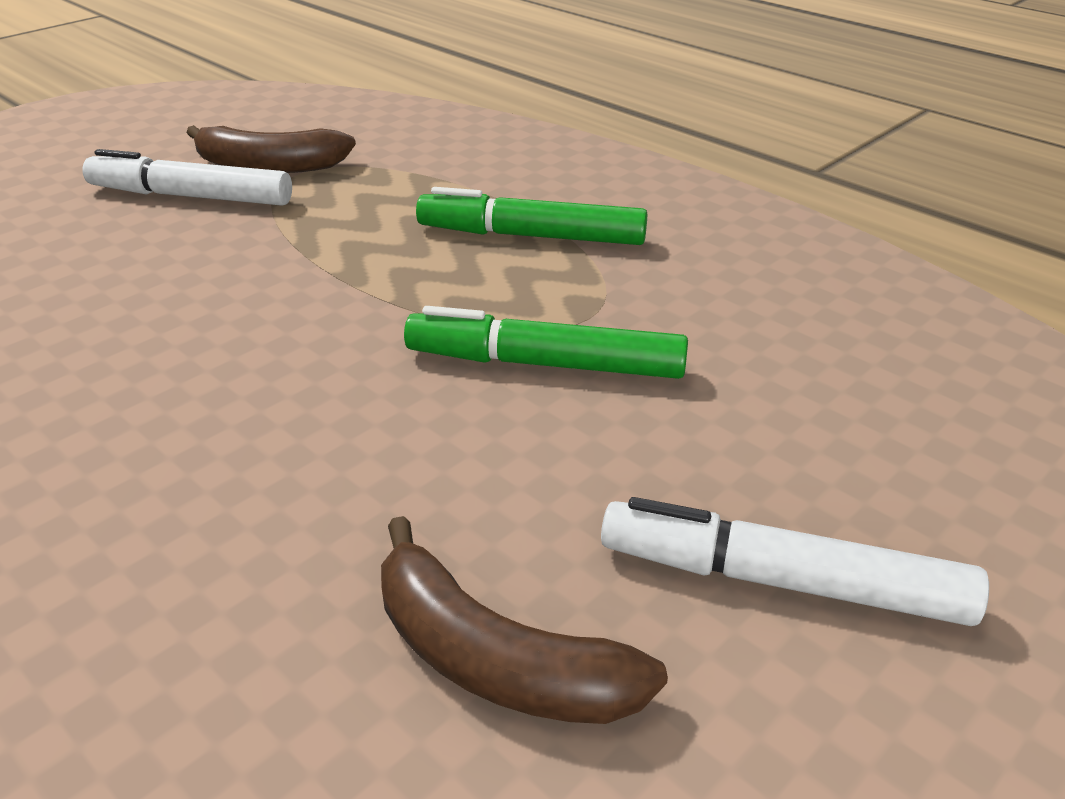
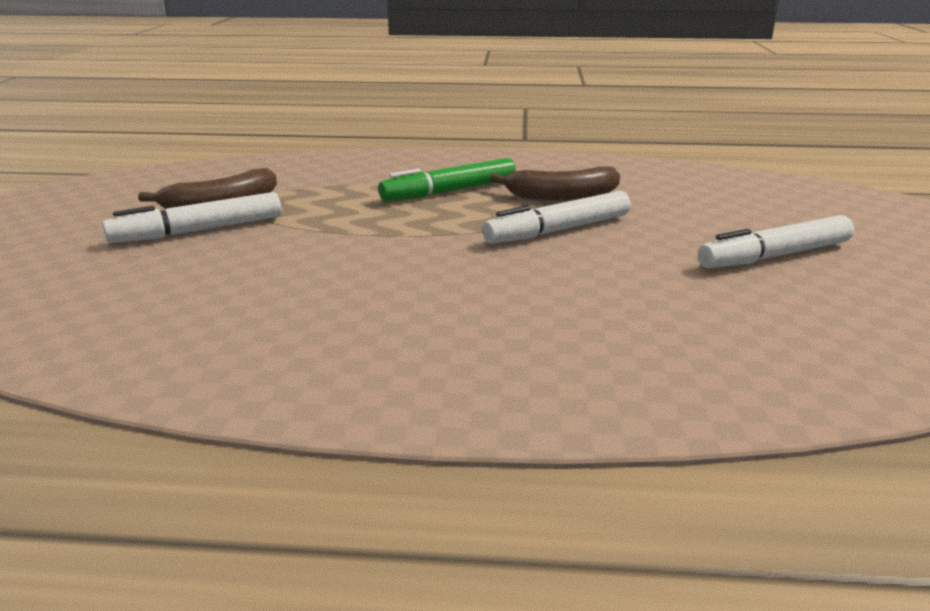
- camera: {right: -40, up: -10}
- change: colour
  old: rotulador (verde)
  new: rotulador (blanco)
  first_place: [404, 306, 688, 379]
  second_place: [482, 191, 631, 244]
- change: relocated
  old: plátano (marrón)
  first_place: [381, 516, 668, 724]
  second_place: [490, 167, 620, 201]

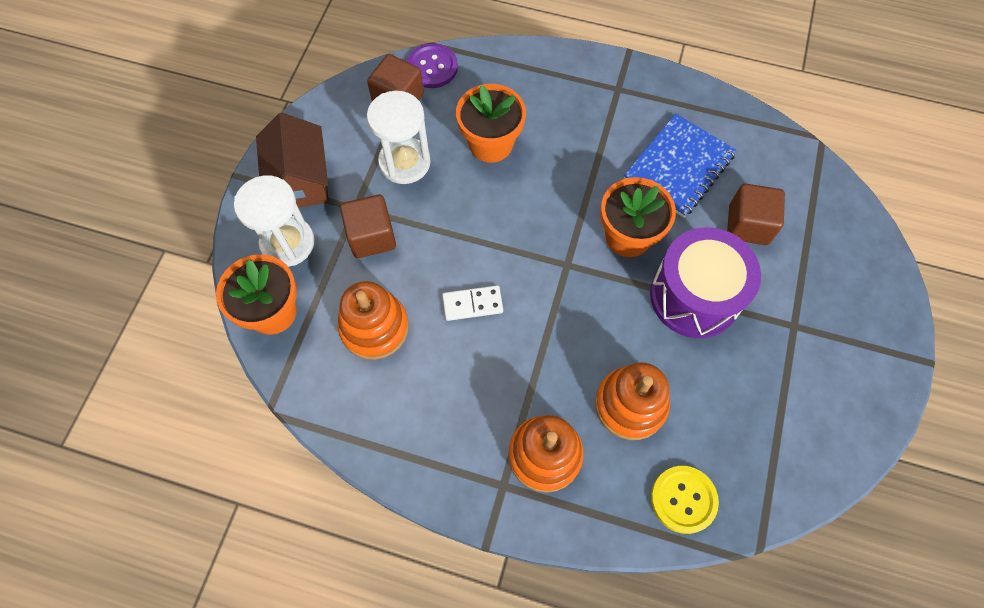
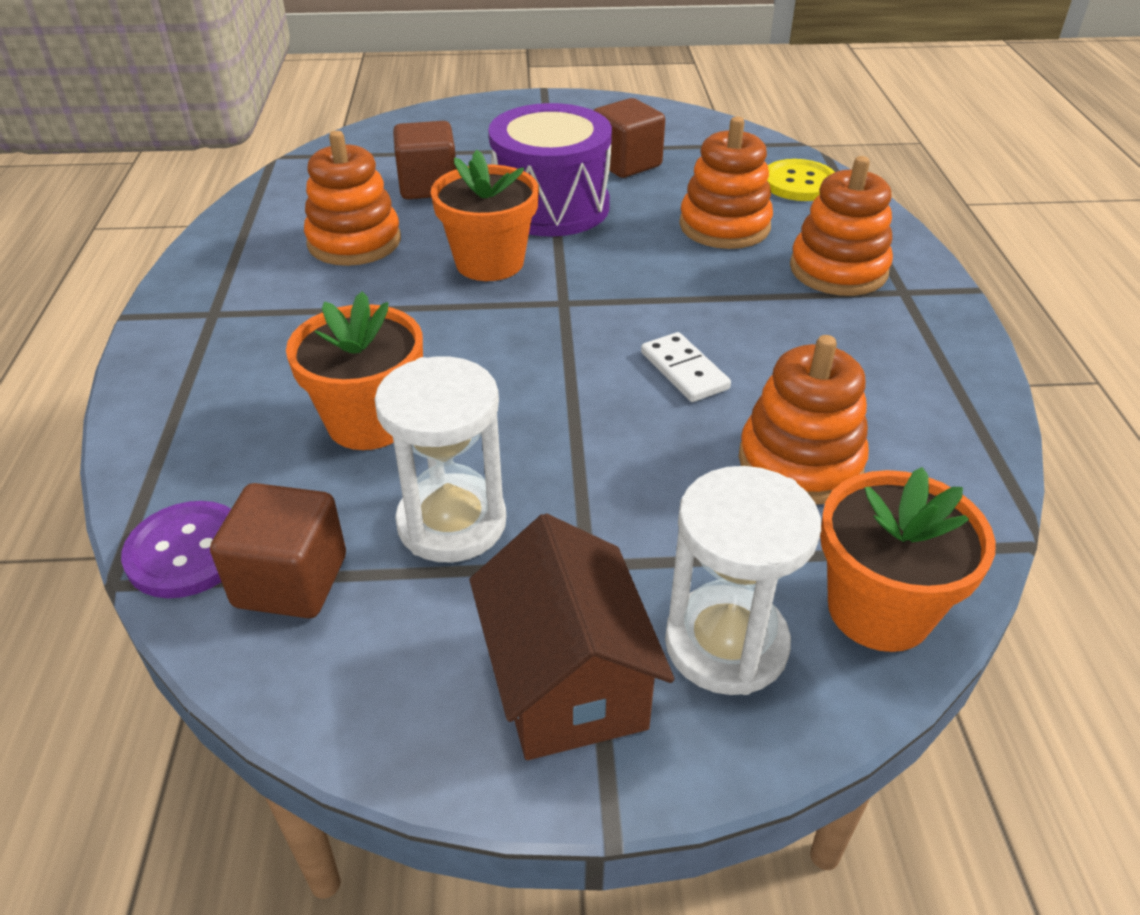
- camera: {right: -110, up: -25}
- change: exchanged
  old: cuaderno (azul)
  new: juguete apilable (naranja)
  first_place: [624, 114, 737, 218]
  second_place: [304, 131, 401, 266]
- change: spun
  old: casa (marrón)
  first_place: [256, 113, 329, 208]
  second_place: [469, 513, 675, 760]
  degrees: -75
- change: relocated
  old: cubo (marrón)
  first_place: [340, 195, 396, 258]
  second_place: [593, 98, 665, 178]

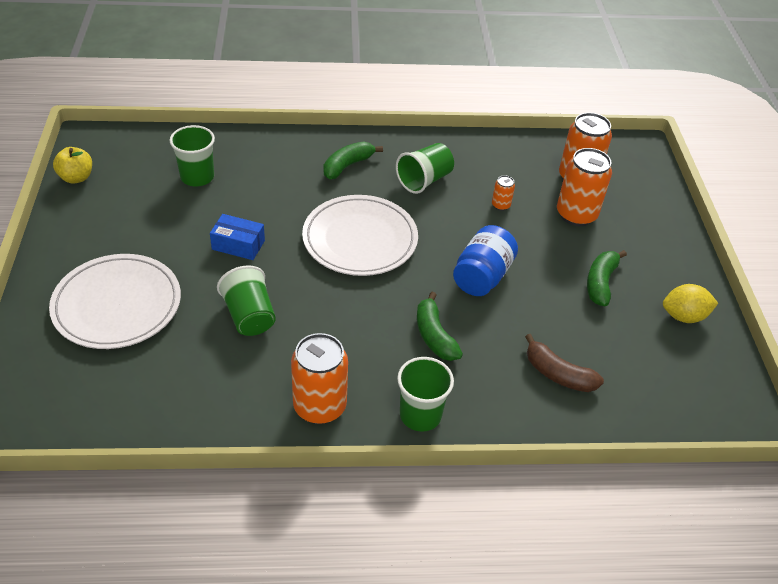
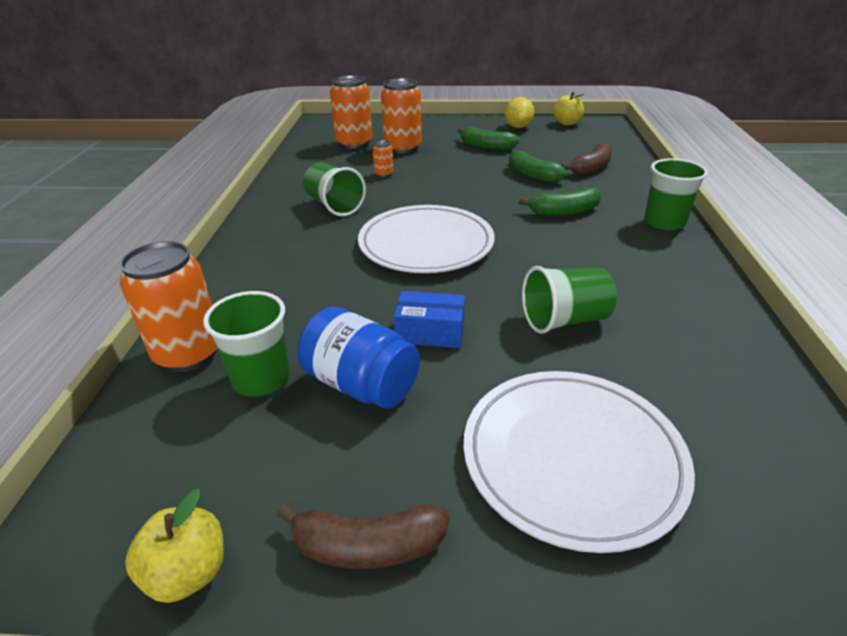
- camera: {right: -80, up: -10}
- change: relocated
  old: lata (naranja)
  first_place: [291, 333, 348, 424]
  second_place: [120, 241, 218, 372]
- change: appeared
  new: plátano (marrón)
  second_place: [277, 504, 450, 569]
- change: relocated
  old: tarro (azul)
  first_place: [453, 225, 518, 296]
  second_place: [298, 307, 420, 409]
- change: spun
  old: caja (azul)
  first_place: [210, 214, 265, 260]
  second_place: [394, 291, 465, 348]
  degrees: 75
- change: relocated
  old: plátano (verde)
  first_place: [324, 141, 383, 179]
  second_place: [509, 150, 567, 183]
- change: appeared
  new: manzana (amarillo)
  second_place: [553, 92, 584, 125]

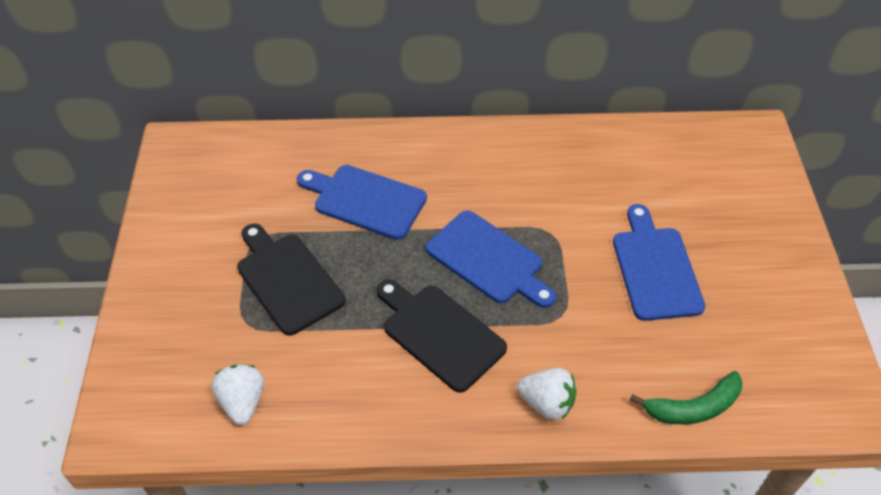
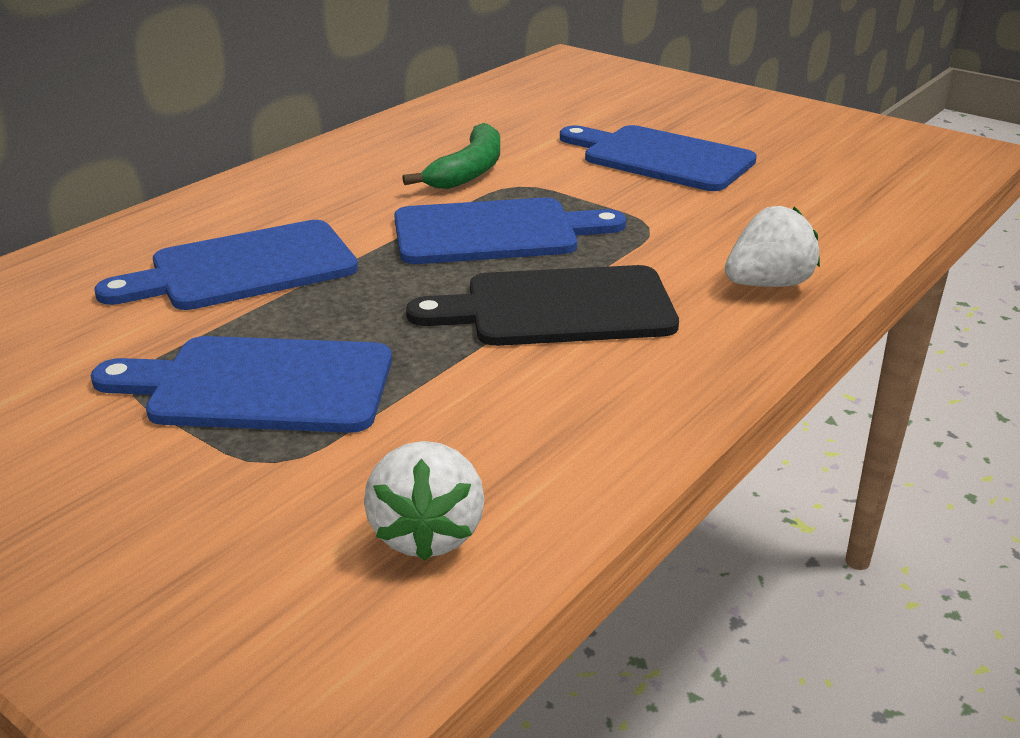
- camera: {right: -50, up: -20}
- change: colour
  old: tabla de cortar (negro)
  new: tabla de cortar (azul)
  first_place: [237, 224, 345, 336]
  second_place: [91, 336, 392, 433]
- change: spun
  old: fresa (blanco)
  first_place: [212, 364, 264, 425]
  second_place: [364, 441, 484, 561]
  degrees: -120
- change: relocated
  old: plátano (verde)
  first_place: [630, 371, 743, 424]
  second_place: [402, 123, 500, 189]

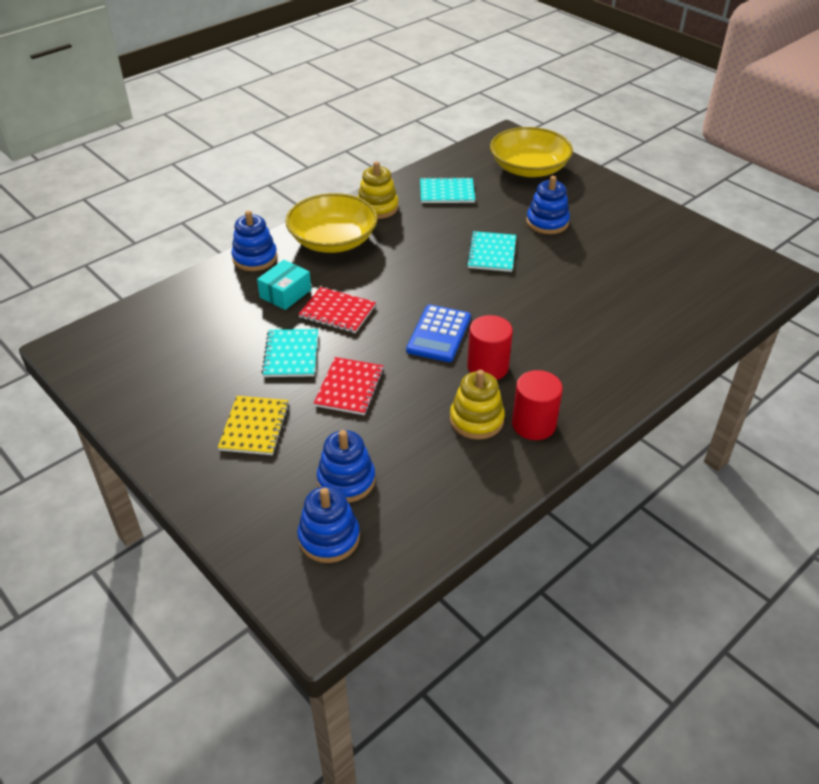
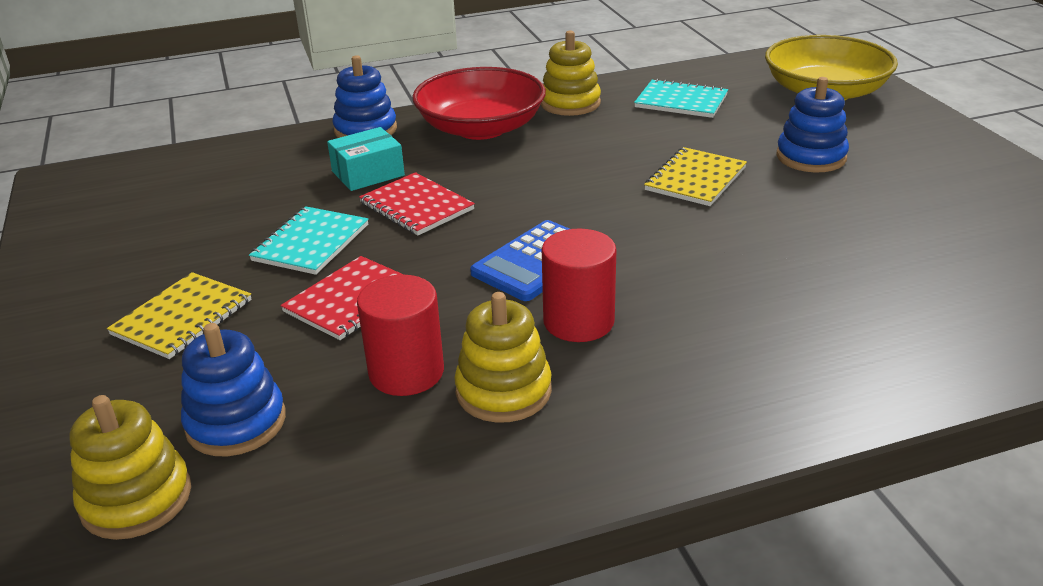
- camera: {right: 25, up: -10}
- change: colour
  old: juguete apilable (azul)
  new: juguete apilable (amarillo)
  first_place: [297, 486, 360, 563]
  second_place: [69, 395, 191, 540]
- change: relocated
  old: cilindro (rojo)
  first_place: [512, 370, 563, 440]
  second_place: [357, 275, 444, 396]
- change: colour
  old: cuenco (amarillo)
  new: cuenco (rojo)
  first_place: [286, 193, 378, 253]
  second_place: [412, 67, 546, 140]
- change: colour
  old: cuaderno (turquesa)
  new: cuaderno (amarillo)
  first_place: [466, 231, 516, 272]
  second_place: [644, 147, 747, 206]

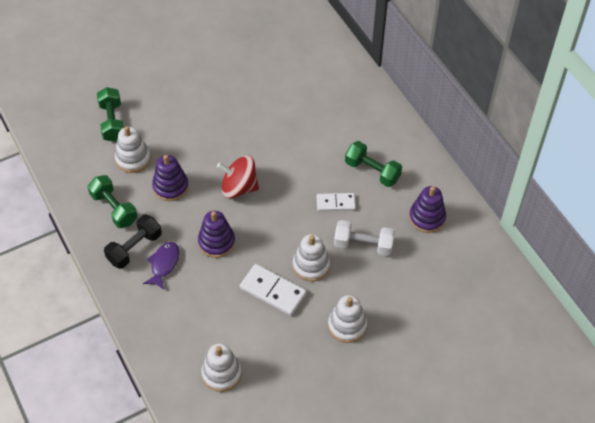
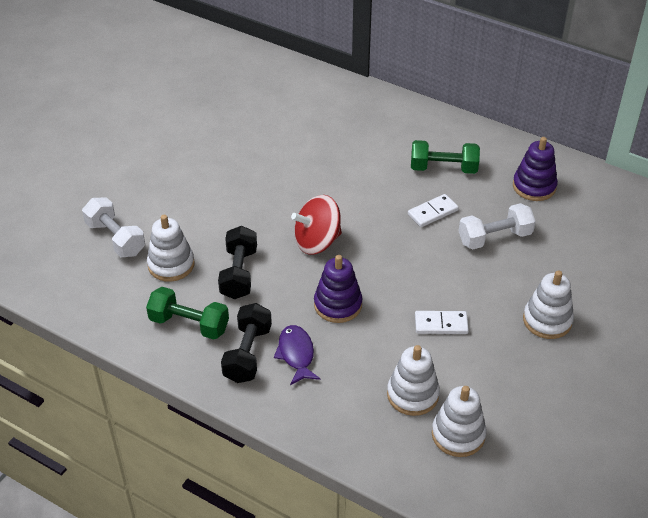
- camera: {right: -30, up: -10}
- change: colour
  old: mancuerna (verde)
  new: mancuerna (blanco)
  first_place: [97, 87, 124, 142]
  second_place: [82, 197, 145, 257]
- change: exchanged
  old: juguete apilable (morado)
  new: mancuerna (negro)
  first_place: [152, 155, 189, 201]
  second_place: [218, 226, 257, 299]
- change: relocated
  old: juguete apilable (blanco)
  first_place: [293, 234, 330, 282]
  second_place: [387, 345, 440, 416]
- change: size
  old: ficha de dominó (blanco)
  first_place: [240, 264, 307, 316]
  second_place: [415, 311, 469, 334]
  factor: 0.66

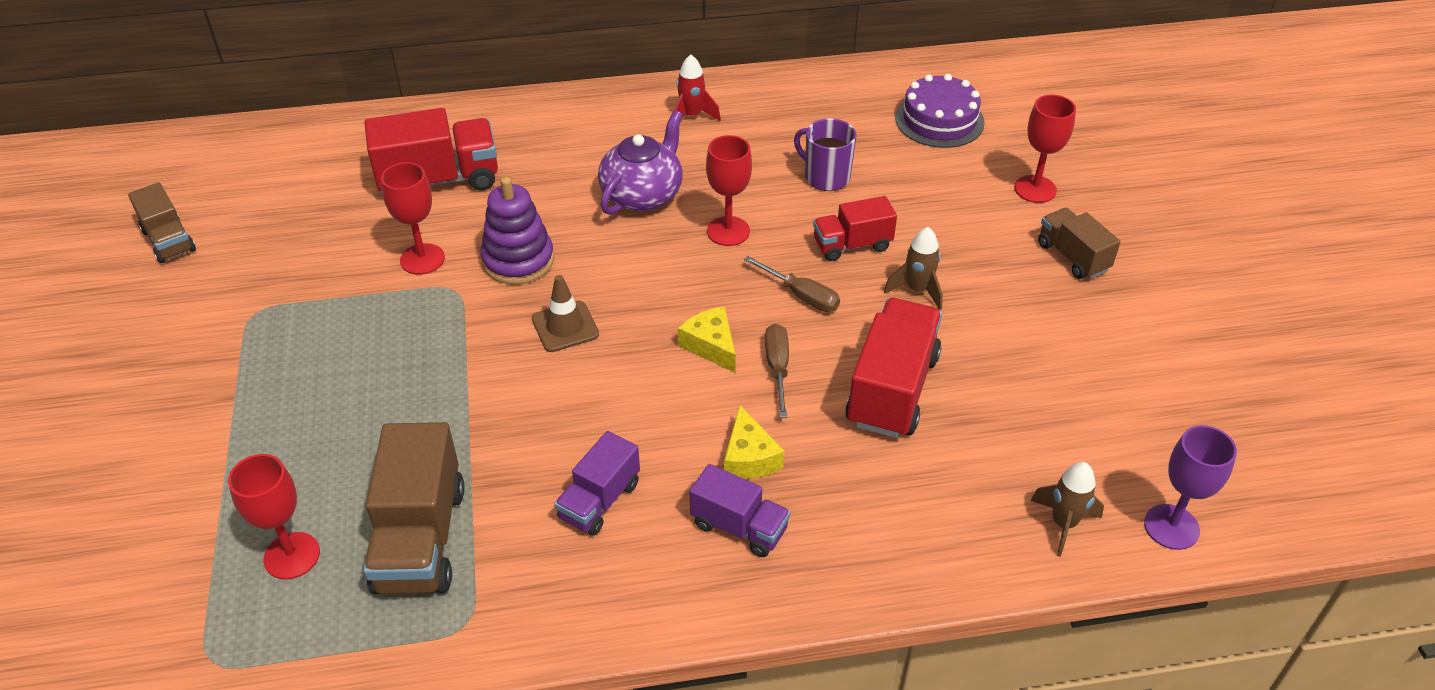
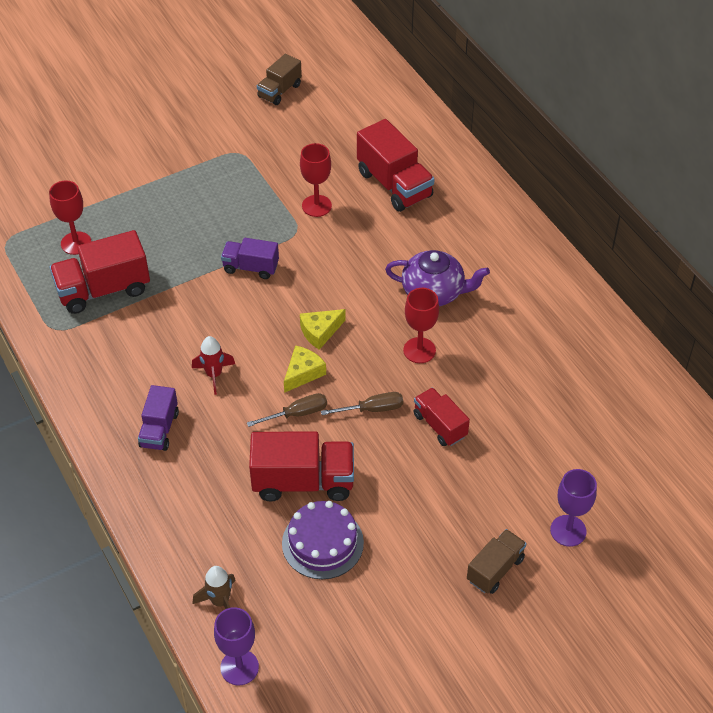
- camera: {right: 70, up: 5}
- change: colour
  old: camión (marrón)
  new: camión (rojo)
  first_place: [363, 422, 465, 594]
  second_place: [49, 230, 150, 314]
- change: relocated
  old: cohete (rojo)
  first_place: [672, 55, 721, 121]
  second_place: [192, 336, 235, 395]
- change: relocated
  old: camión (morado)
  first_place: [555, 431, 640, 536]
  second_place: [221, 238, 279, 279]
- change: relocated
  old: tarta (morado)
  first_place: [895, 74, 985, 148]
  second_place: [282, 501, 364, 579]
- change: relocated
  old: queso (amarillo)
  first_place: [724, 405, 784, 479]
  second_place: [300, 309, 346, 350]
- change: spun
  old: destornillador (marrón)
  first_place: [744, 256, 840, 312]
  second_place: [321, 392, 403, 415]
  degrees: -120
- change: colour
  old: copa (rojo)
  new: copa (morado)
  first_place: [1014, 95, 1076, 203]
  second_place: [550, 469, 597, 547]
- change: missing
  old: juguete apilable (morado)
  first_place: [481, 177, 554, 285]
- change: missing
  old: cono de tráfico (marrón)
  first_place: [532, 275, 599, 352]
- change: missing
  old: taza (morado)
  first_place: [794, 118, 856, 191]
- change: missing
  old: cohete (marrón)
  first_place: [884, 227, 943, 310]

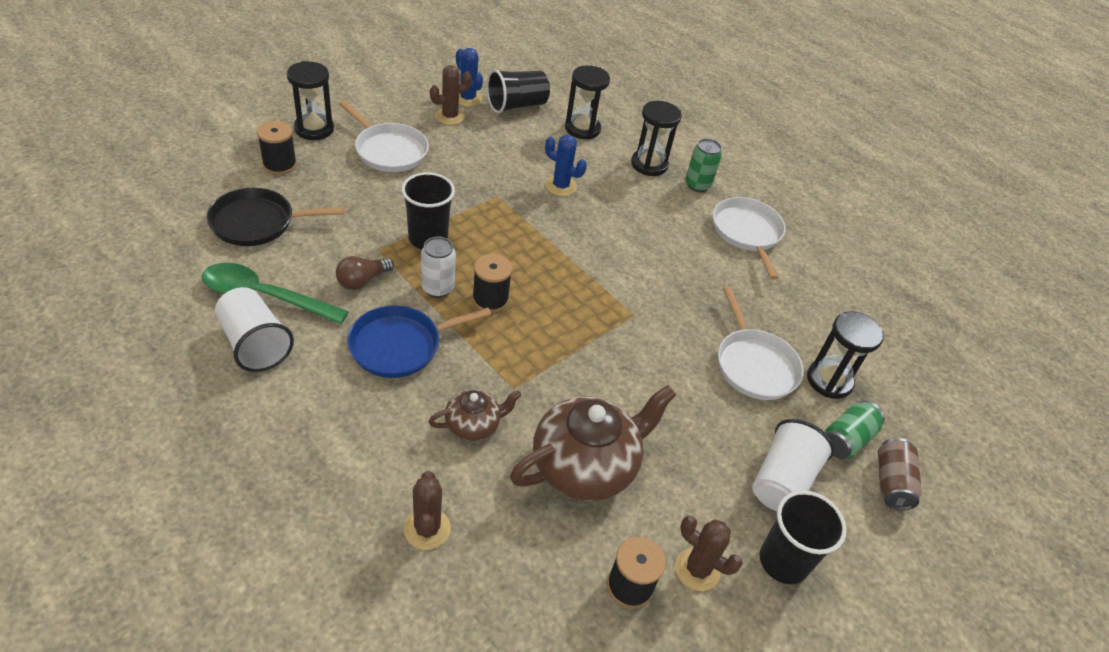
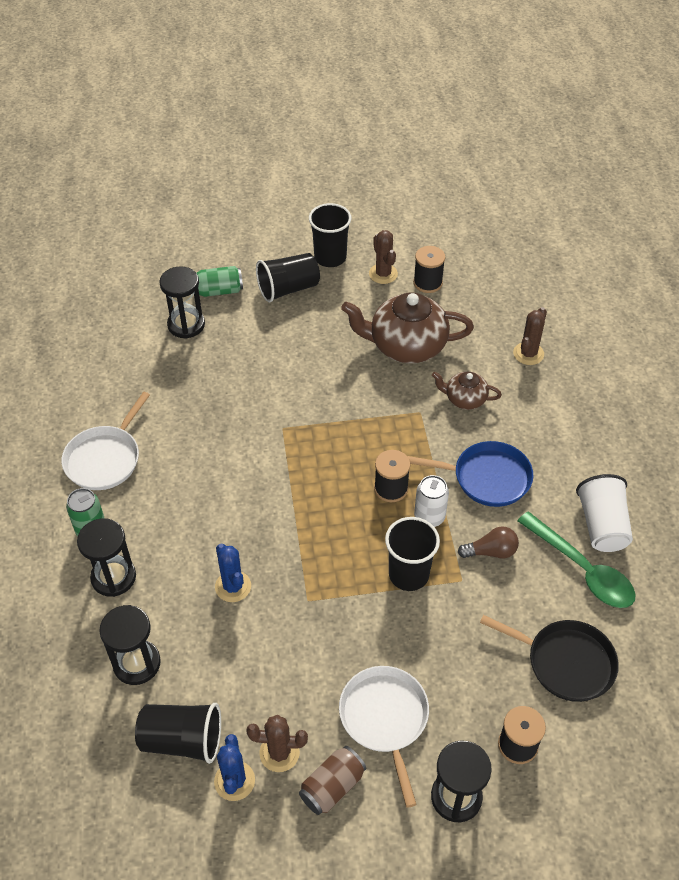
- camera: {right: -140, up: 5}
- change: colour
  old: vaso (blanco)
  new: vaso (negro)
  first_place: [752, 419, 834, 511]
  second_place: [256, 253, 320, 303]
- change: relocated
  old: lata (marrón)
  first_place: [878, 438, 922, 510]
  second_place: [299, 746, 366, 815]
- change: missing
  old: sartén (blanco)
  first_place: [718, 287, 804, 400]

